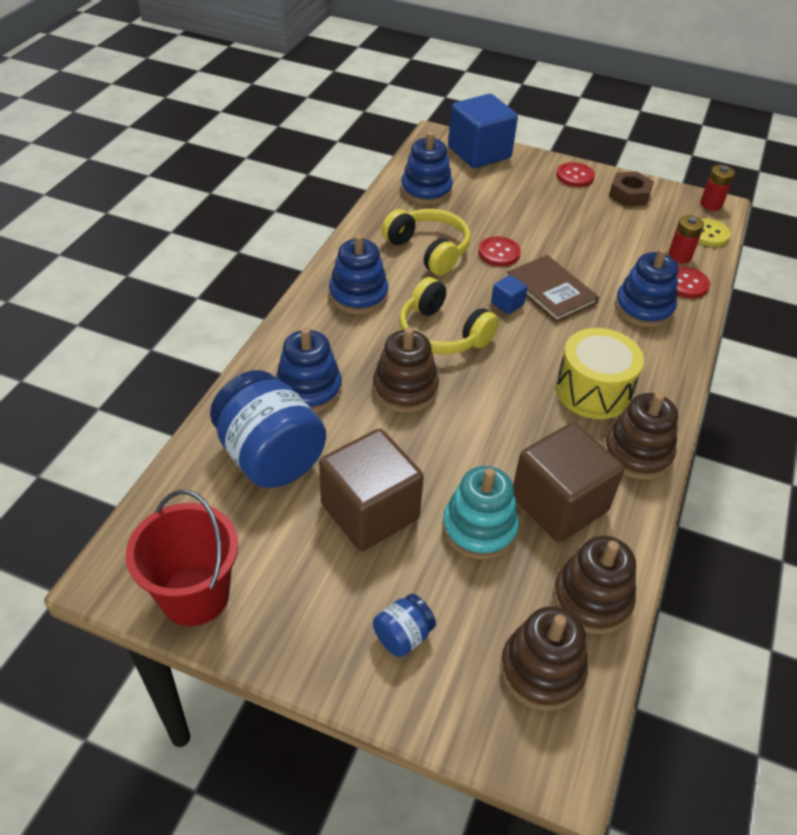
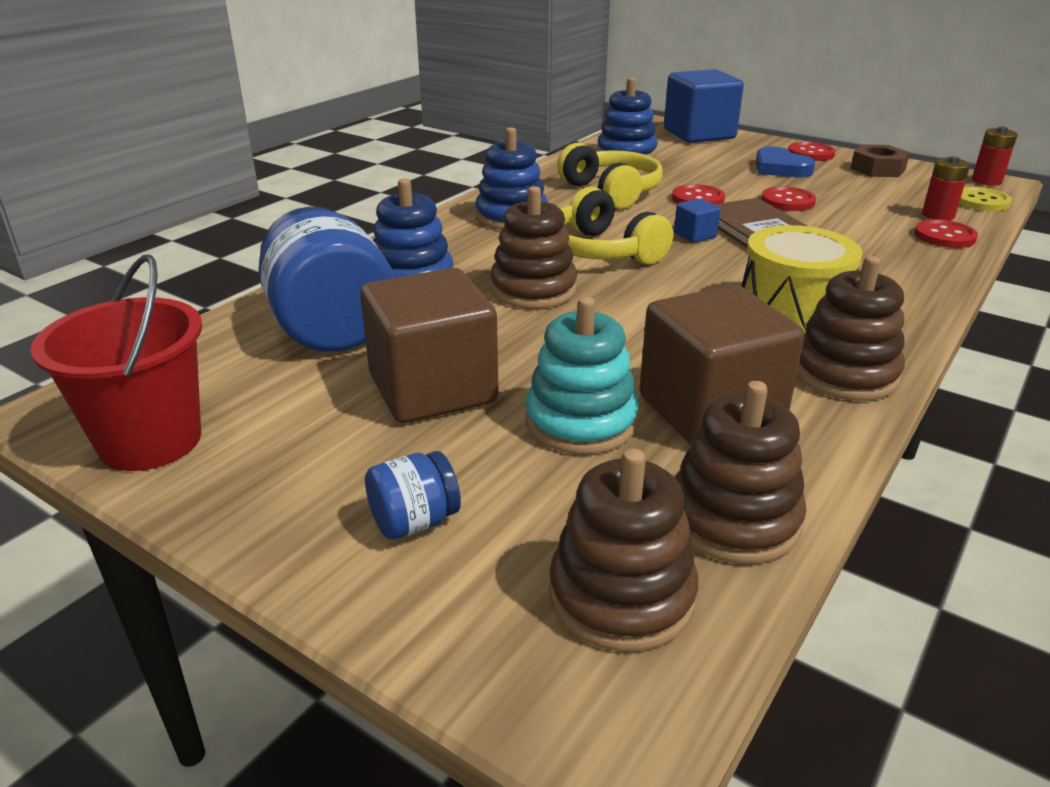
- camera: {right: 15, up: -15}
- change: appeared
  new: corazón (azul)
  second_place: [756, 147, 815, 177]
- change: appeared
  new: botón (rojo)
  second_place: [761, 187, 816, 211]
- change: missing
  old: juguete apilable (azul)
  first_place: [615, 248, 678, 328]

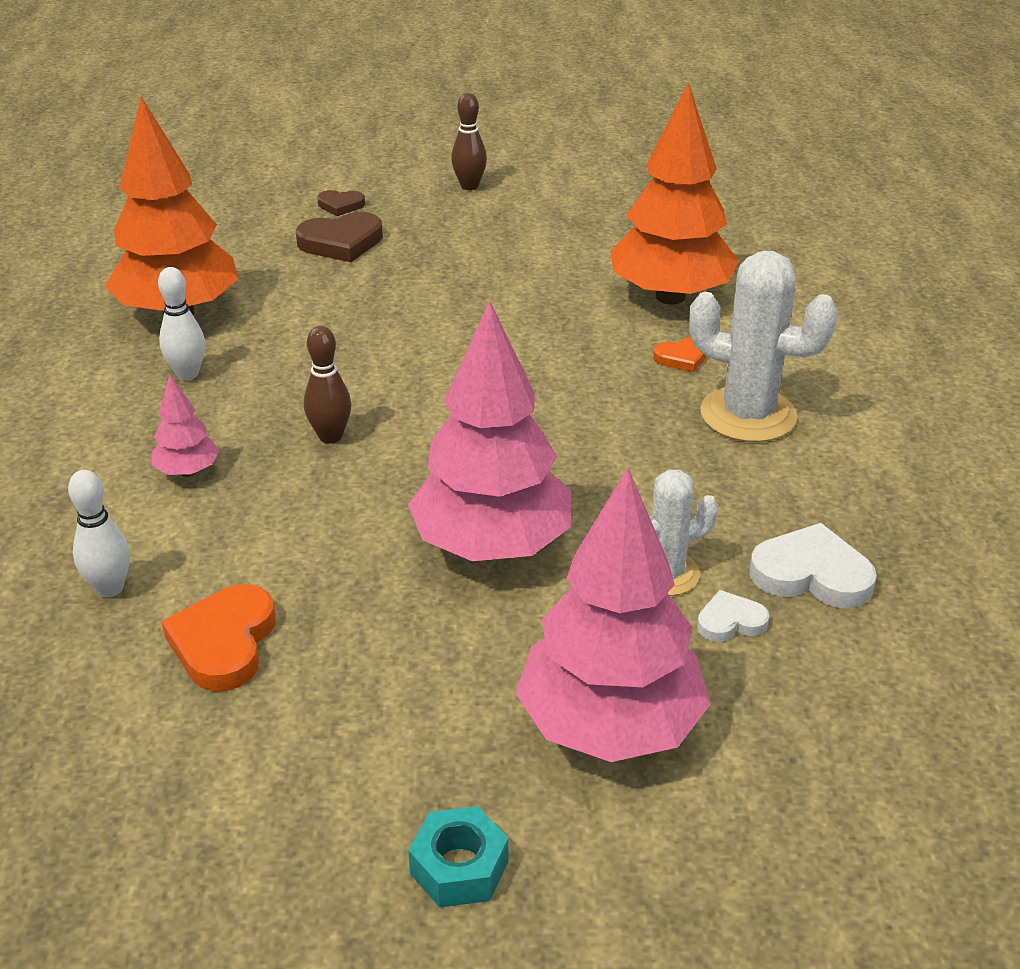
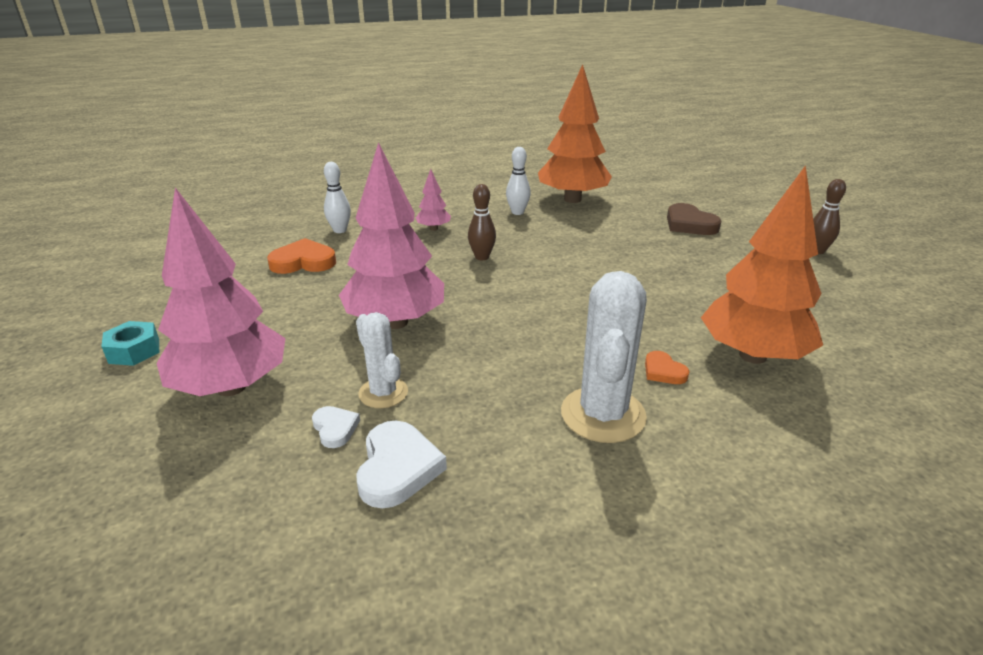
- camera: {right: 75, up: -5}
- change: missing
  old: corazón (marrón)
  first_place: [317, 190, 365, 216]

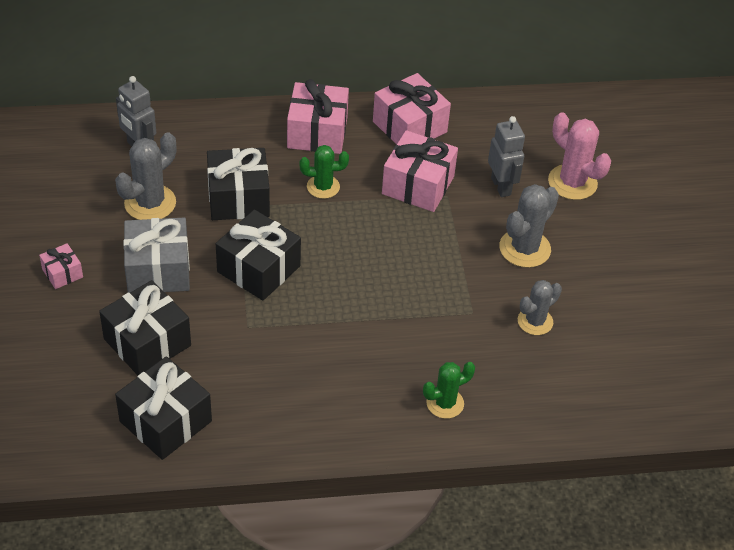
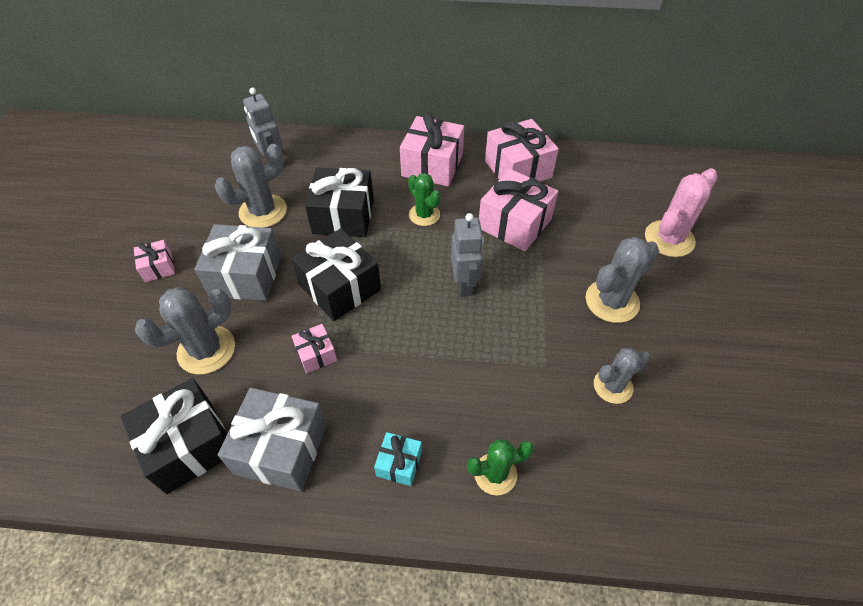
- camera: {right: 15, up: 5}
- change: exchanged
  old: regalo (negro)
  new: cactus (gris)
  first_place: [99, 280, 191, 375]
  second_place: [135, 287, 235, 374]
- change: appeared
  new: regalo (gris)
  second_place: [218, 388, 327, 492]
- change: appeared
  new: regalo (rosa)
  second_place: [291, 324, 337, 373]
- change: appeared
  new: regalo (turquesa)
  second_place: [374, 432, 422, 486]
- change: spun
  old: cactus (verde)
  first_place: [300, 145, 349, 199]
  second_place: [408, 173, 441, 226]
  degrees: 45
- change: relocated
  old: robot (gris)
  first_place: [488, 116, 525, 197]
  second_place: [451, 213, 484, 297]
- change: spun
  old: cactus (rosa)
  first_place: [548, 112, 611, 200]
  second_place: [645, 168, 718, 257]
  degrees: 75

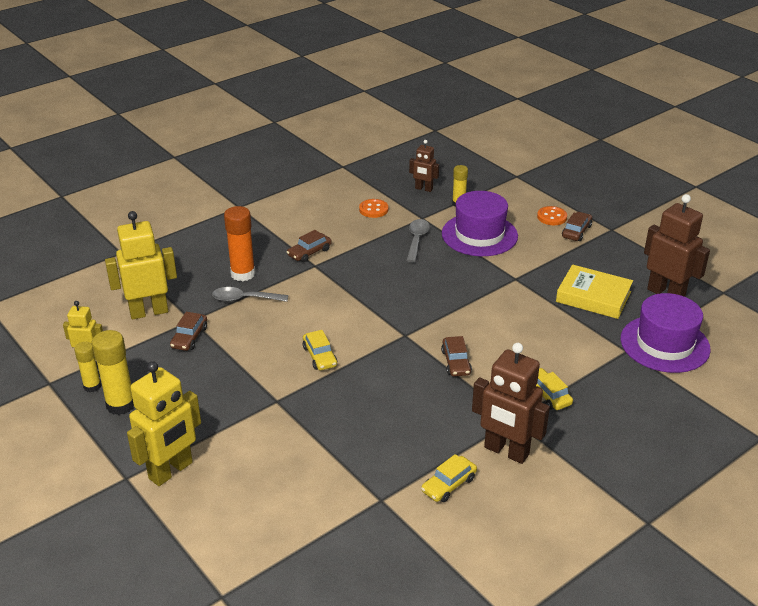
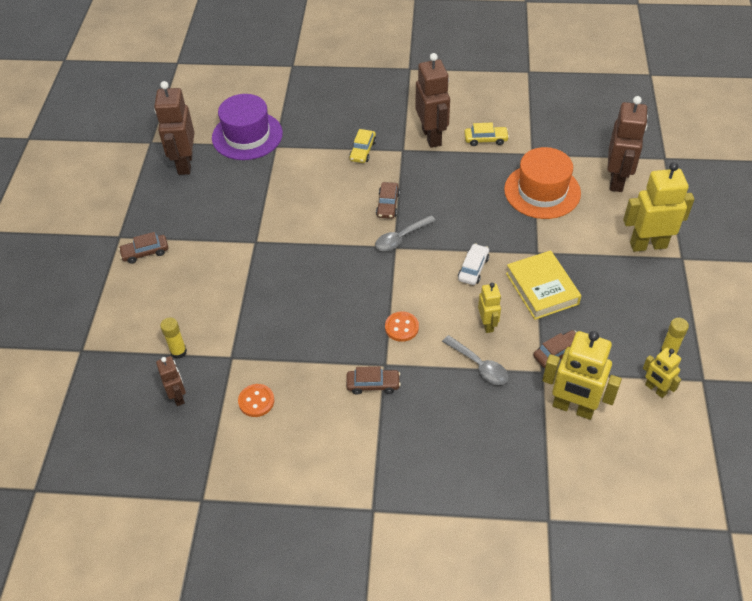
- camera: {right: -135, up: 15}
- change: relocated
  old: cuchara (gris)
  first_place: [406, 219, 430, 262]
  second_place: [375, 215, 436, 251]
- change: spun
  old: coche (marrón)
  first_place: [441, 336, 472, 376]
  second_place: [376, 182, 400, 219]
  degrees: 150
- change: relocated
  old: botón (naranja)
  first_place: [537, 206, 567, 225]
  second_place: [385, 312, 419, 342]
- change: colour
  old: coche (amarillo)
  new: coche (blanco)
  first_place: [303, 330, 337, 370]
  second_place: [458, 244, 489, 285]
- change: appeared
  new: robot (amarillo)
  second_place: [478, 283, 501, 333]
- change: appeared
  new: sombrero (naranja)
  second_place: [504, 147, 581, 219]
- change: relocated
  old: libro (amarillo)
  first_place: [556, 264, 633, 319]
  second_place: [506, 250, 581, 320]
- change: appeared
  new: robot (marrón)
  second_place: [607, 96, 648, 192]
- change: missing
  old: barra de pegamento (amarillo)
  first_place: [92, 330, 134, 415]
- change: missing
  old: barra de pegamento (naranja)
  first_place: [224, 206, 255, 281]
- change: missing
  old: sombrero (morado)
  first_place: [442, 191, 518, 256]

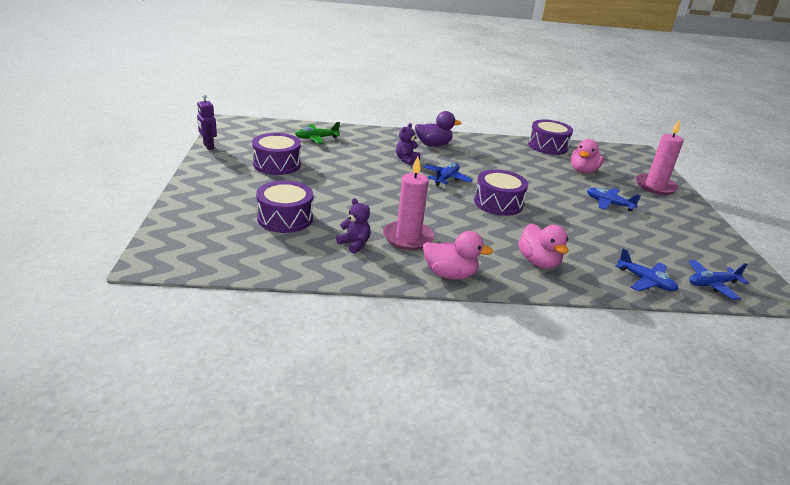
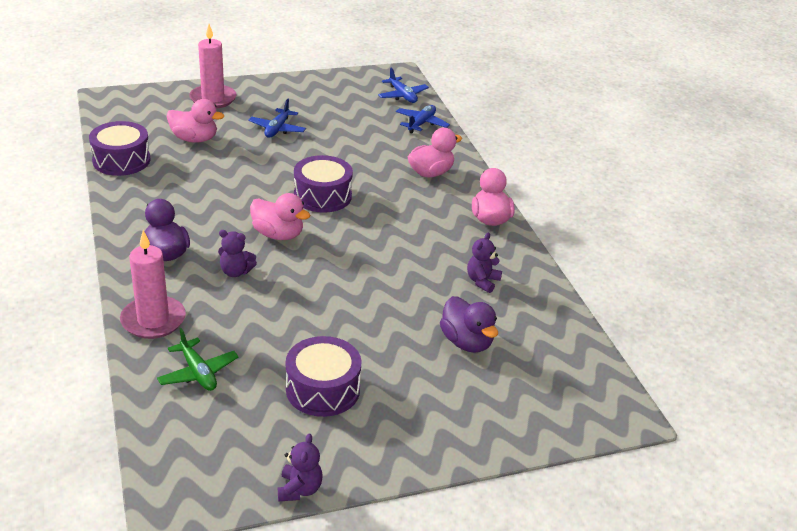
- camera: {right: -105, up: 5}
- change: relocated
  old: vela (rosa)
  first_place: [383, 157, 435, 250]
  second_place: [120, 230, 186, 339]
- change: exchanged
  old: avión (azul)
  new: pato (rosa)
  first_place: [423, 163, 473, 186]
  second_place: [250, 193, 310, 240]
- change: exchanged
  old: robot (morado)
  new: osito (morado)
  first_place: [197, 94, 217, 150]
  second_place: [278, 433, 322, 502]
- change: exchanged
  old: tambor (morado)
  new: pato (morado)
  first_place: [256, 181, 313, 233]
  second_place: [440, 296, 498, 353]

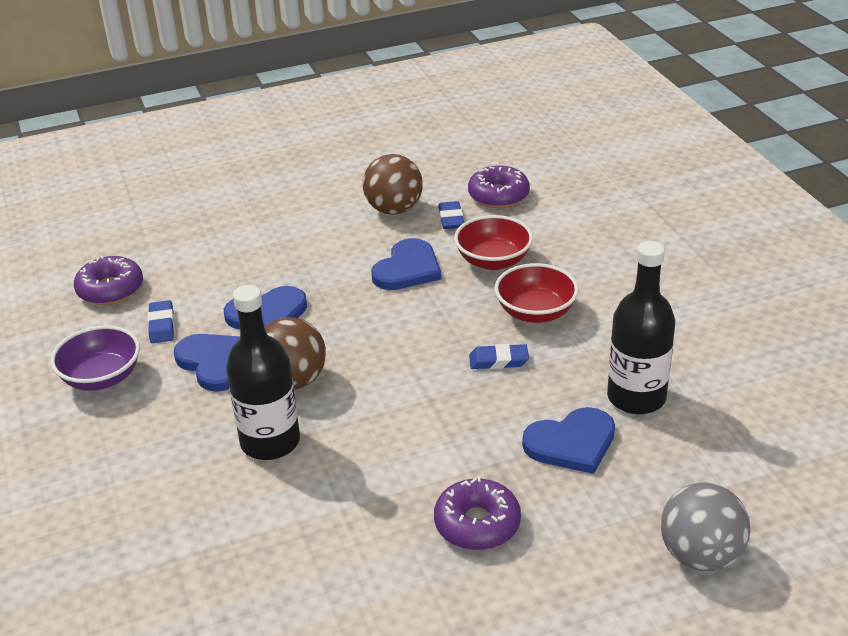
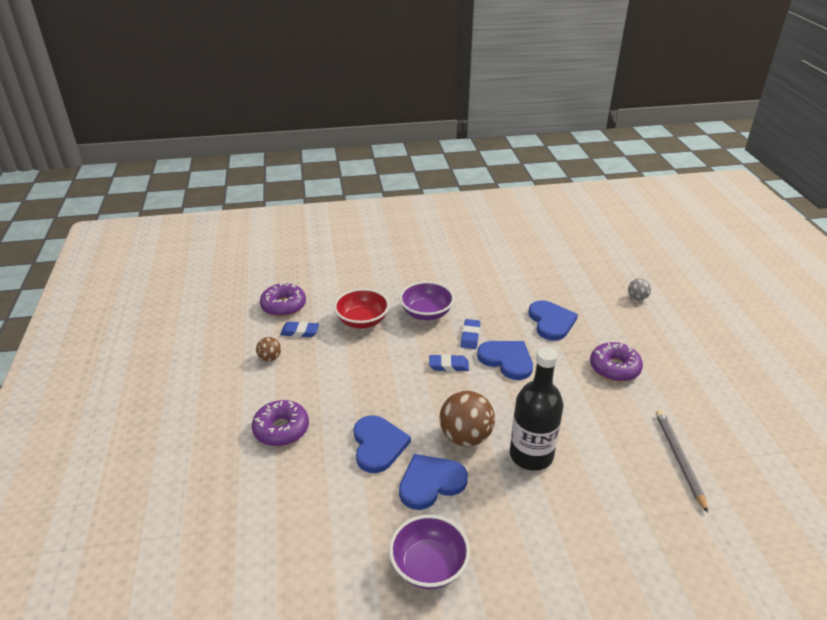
- camera: {right: -80, up: 0}
- change: relocated
  old: rosquilla (morado)
  first_place: [74, 255, 143, 305]
  second_place: [252, 400, 309, 446]
- change: size
  old: pelota (marrón)
  first_place: [363, 154, 423, 215]
  second_place: [256, 337, 281, 362]
  factor: 0.51
- change: colour
  old: cuenco (rojo)
  new: cuenco (morado)
  first_place: [495, 263, 579, 323]
  second_place: [400, 281, 454, 320]
- change: relocated
  old: goma de borrar (azul)
  first_place: [148, 300, 174, 343]
  second_place: [429, 354, 469, 372]
- change: relocated
  old: corazón (azul)
  first_place: [371, 238, 441, 290]
  second_place: [477, 341, 533, 380]
- change: size
  old: pelota (gris)
  first_place: [661, 483, 750, 571]
  second_place: [628, 278, 651, 300]
  factor: 0.51
- change: appeared
  new: lápiz (gris)
  second_place: [656, 410, 708, 513]
- change: missing
  old: botella (negro)
  first_place: [607, 241, 675, 414]

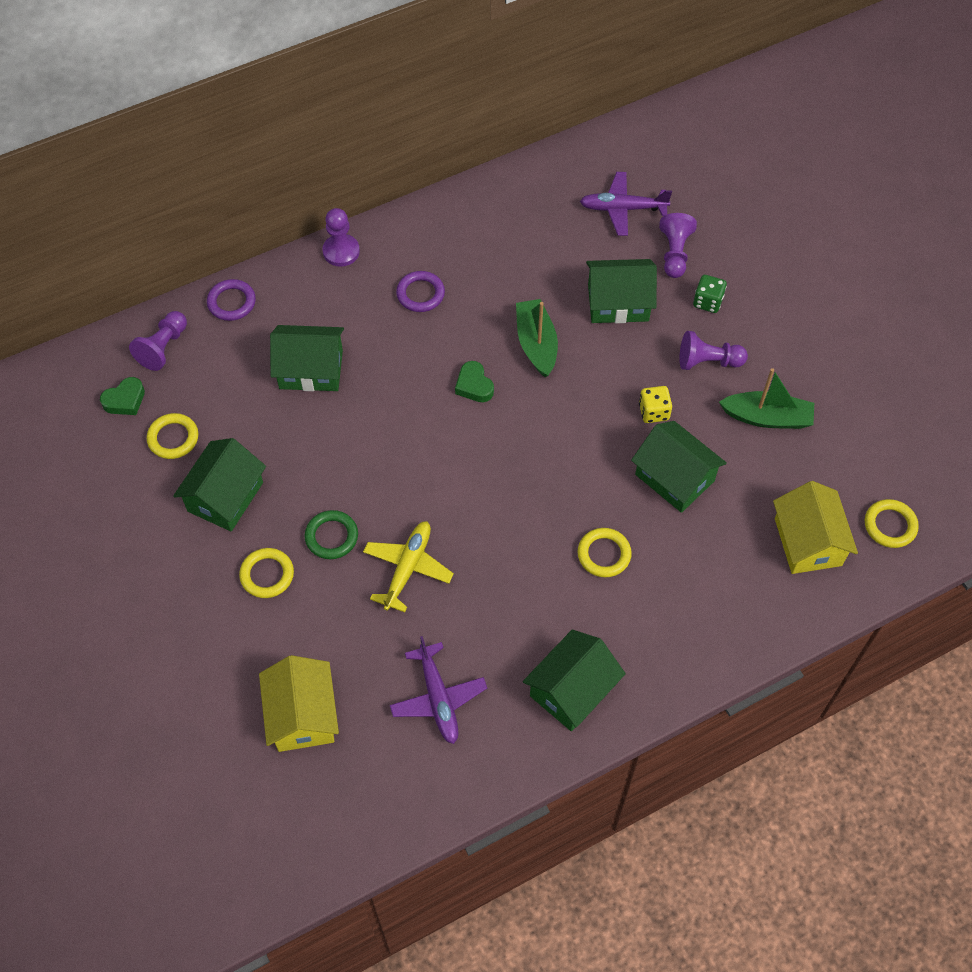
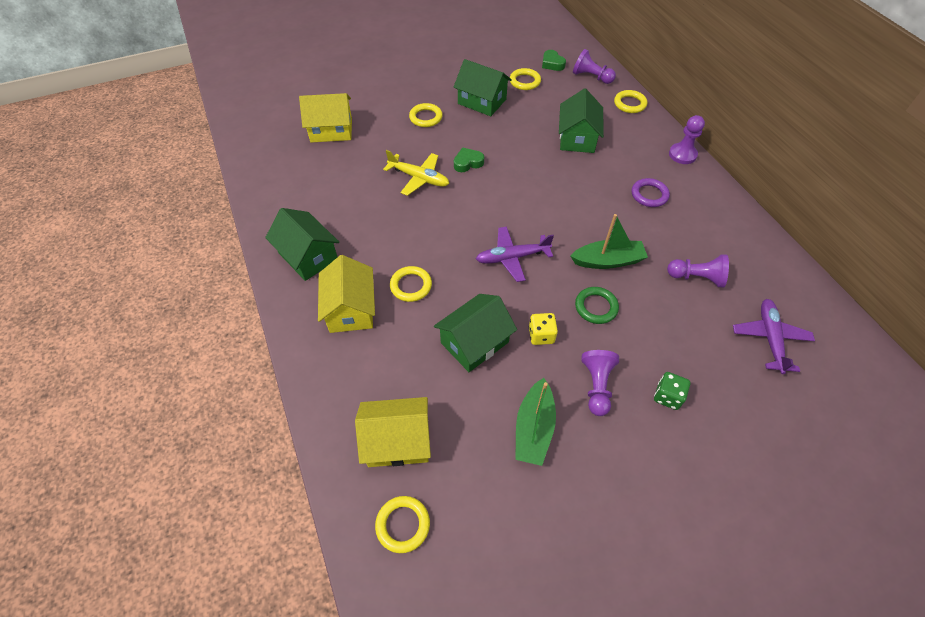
- camera: {right: 95, up: -5}
- change: appeared
  new: casa (amarillo)
  second_place: [318, 255, 375, 333]
- change: relocated
  old: corazón (verde)
  first_place: [455, 361, 494, 402]
  second_place: [454, 148, 484, 172]
- change: relocated
  old: avión (morado)
  first_place: [390, 636, 487, 744]
  second_place: [476, 226, 554, 282]
- change: relocated
  old: anillo (verde)
  first_place: [305, 510, 358, 559]
  second_place: [575, 287, 619, 324]
- change: colour
  old: anillo (morado)
  new: anillo (amarillo)
  first_place: [207, 279, 256, 321]
  second_place: [614, 90, 647, 113]
- change: relocated
  old: peón (morado)
  first_place: [659, 213, 697, 278]
  second_place: [667, 254, 729, 287]
- change: missing
  old: casa (verde)
  first_place: [586, 259, 657, 323]

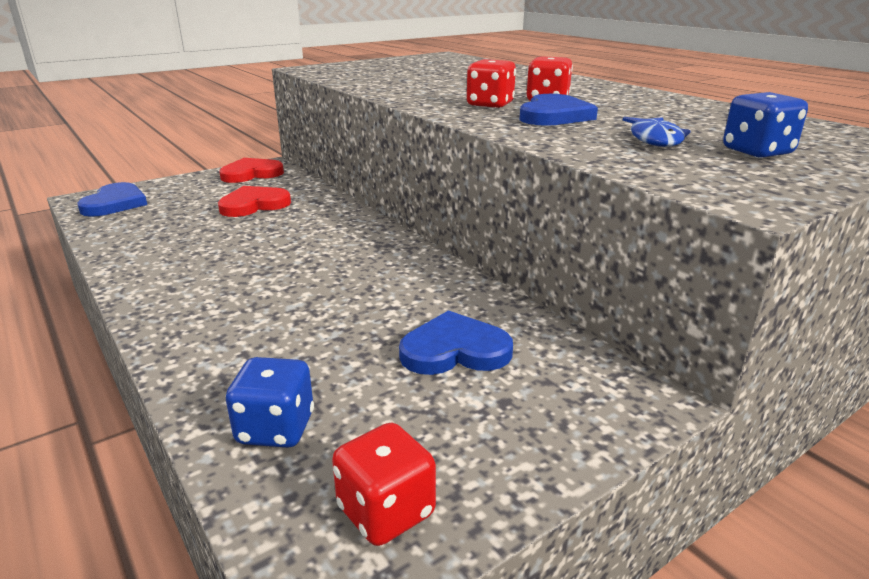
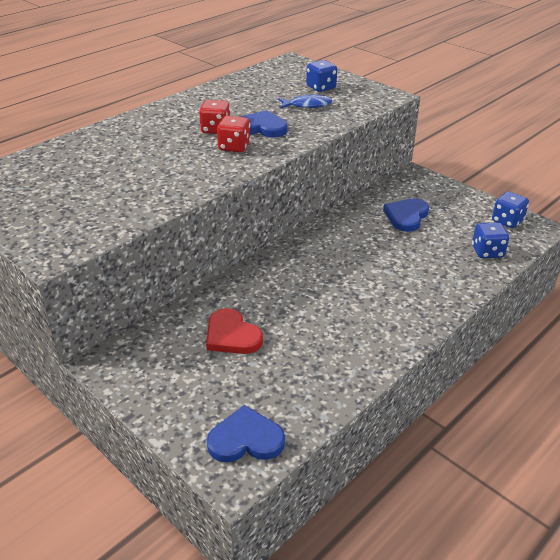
- camera: {right: -100, up: 10}
- change: spun
  old: corazón (azul)
  first_place: [399, 310, 513, 375]
  second_place: [383, 198, 429, 232]
  degrees: 45
- change: colour
  old: dado (rojo)
  new: dado (azul)
  first_place: [332, 423, 436, 546]
  second_place: [492, 192, 529, 228]
- change: missing
  old: corazón (rojo)
  first_place: [219, 158, 284, 183]

